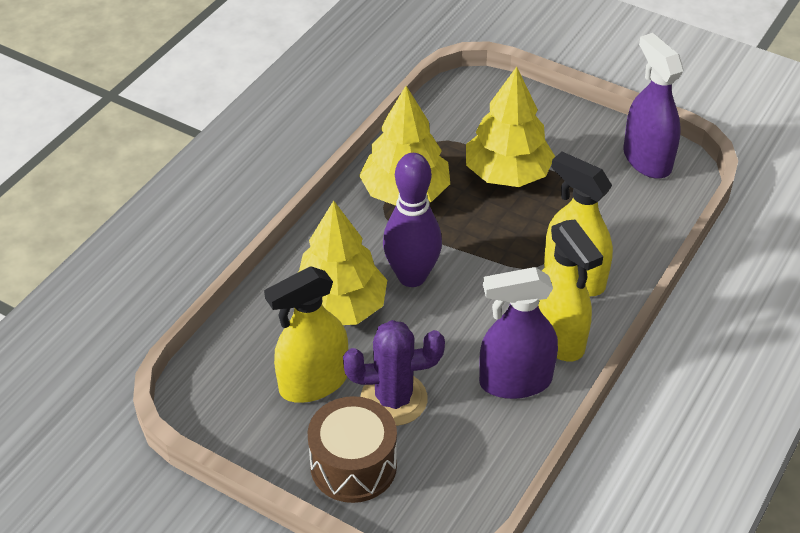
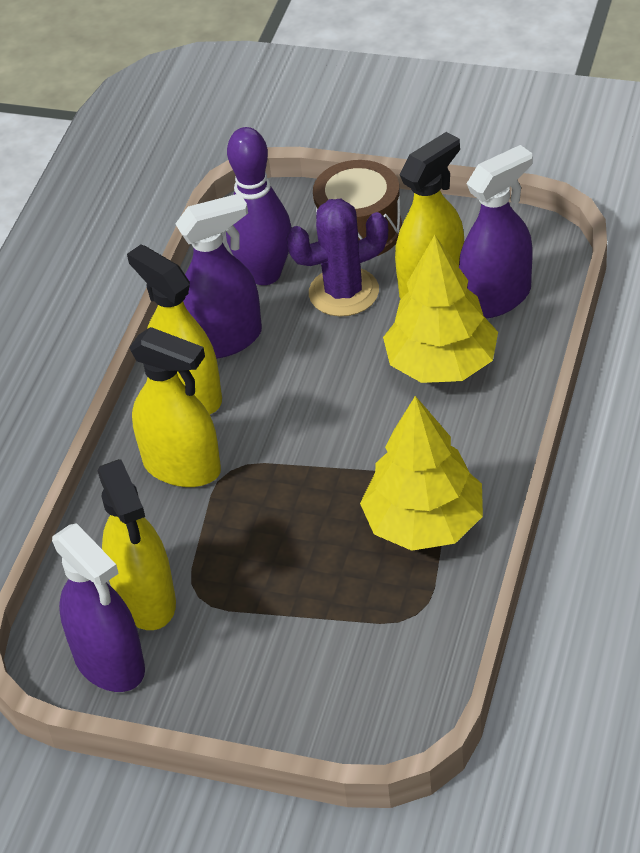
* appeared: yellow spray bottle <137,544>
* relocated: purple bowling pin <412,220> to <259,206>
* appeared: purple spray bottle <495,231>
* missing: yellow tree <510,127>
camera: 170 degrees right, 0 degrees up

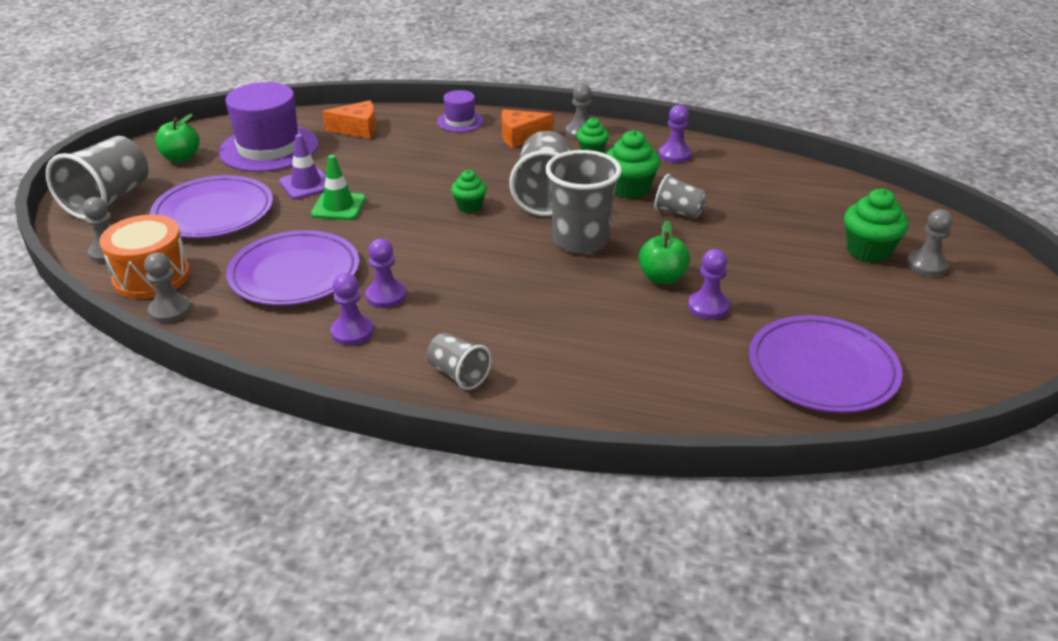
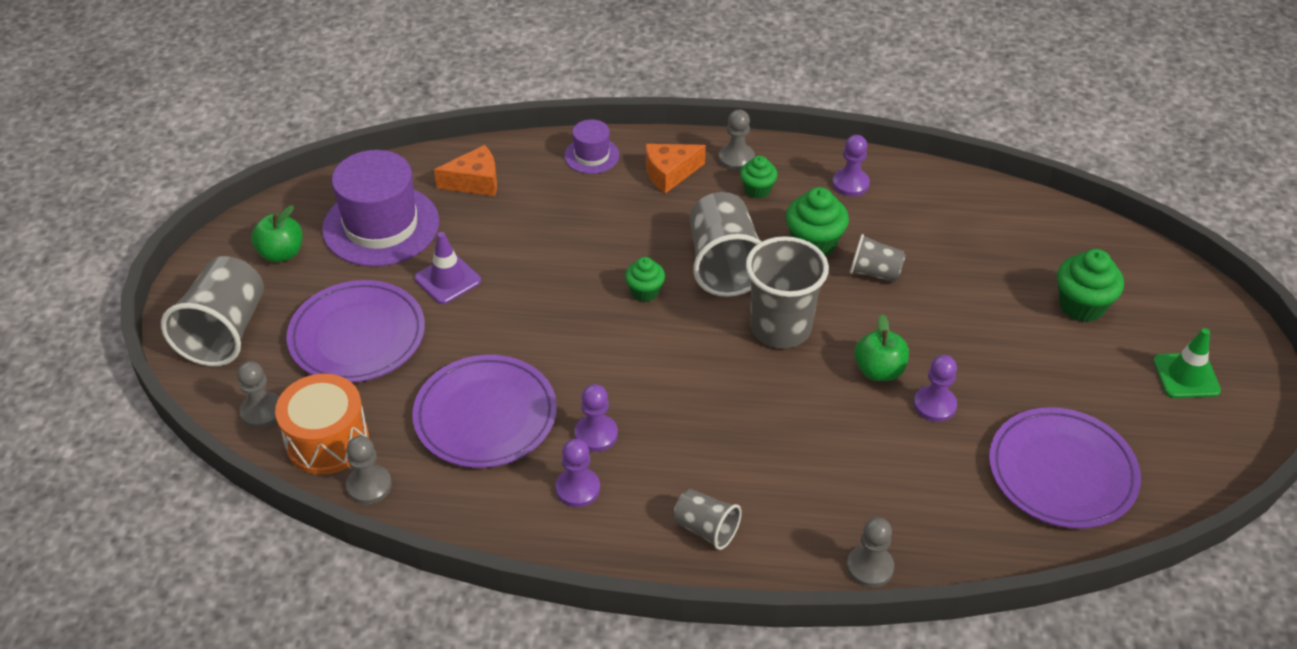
* relocated: grey pawn <930,243> to <870,552>
* relocated: green traffic cone <338,187> to <1187,363>
camera: 10 degrees left, 10 degrees up

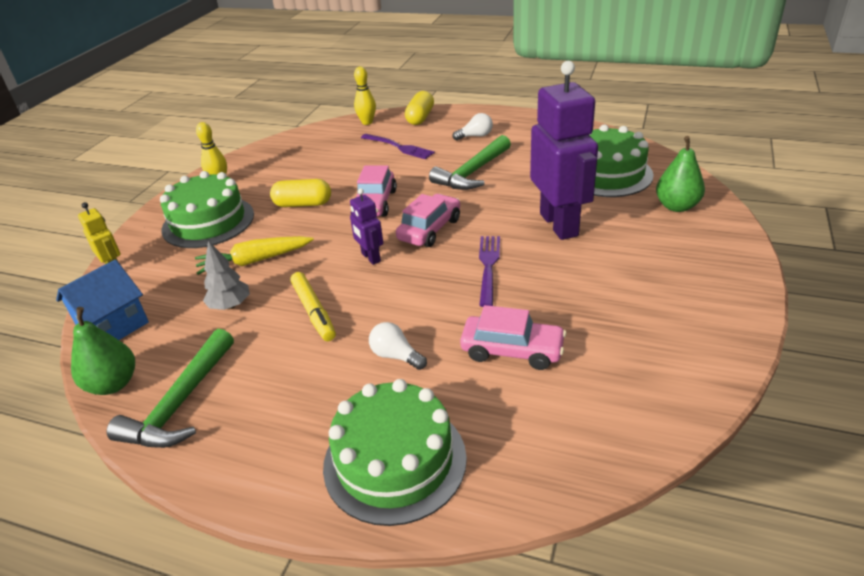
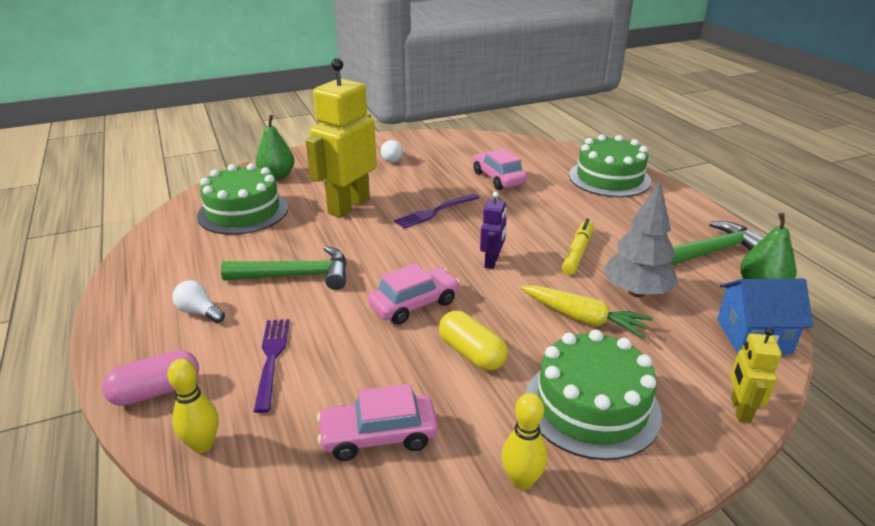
* colour: yellow capsule <419,108> to pink capsule <150,378>
* colour: purple robot <564,150> to yellow robot <341,138>
* relocated: pink car <428,220> to <377,422>
* relocated: white light bulb <398,346> to <392,151>
* size: grey tree <226,275> = <640,239> x1.58
camera: 135 degrees left, 5 degrees down

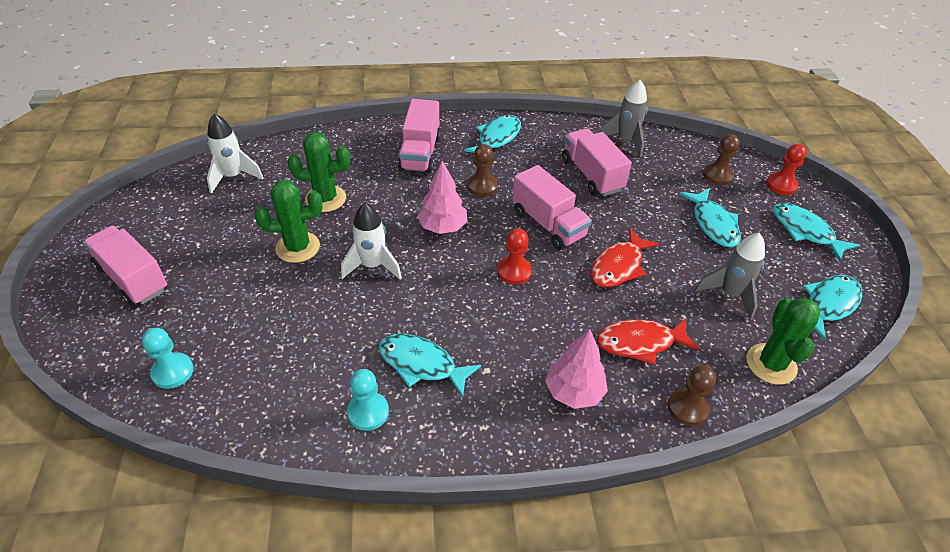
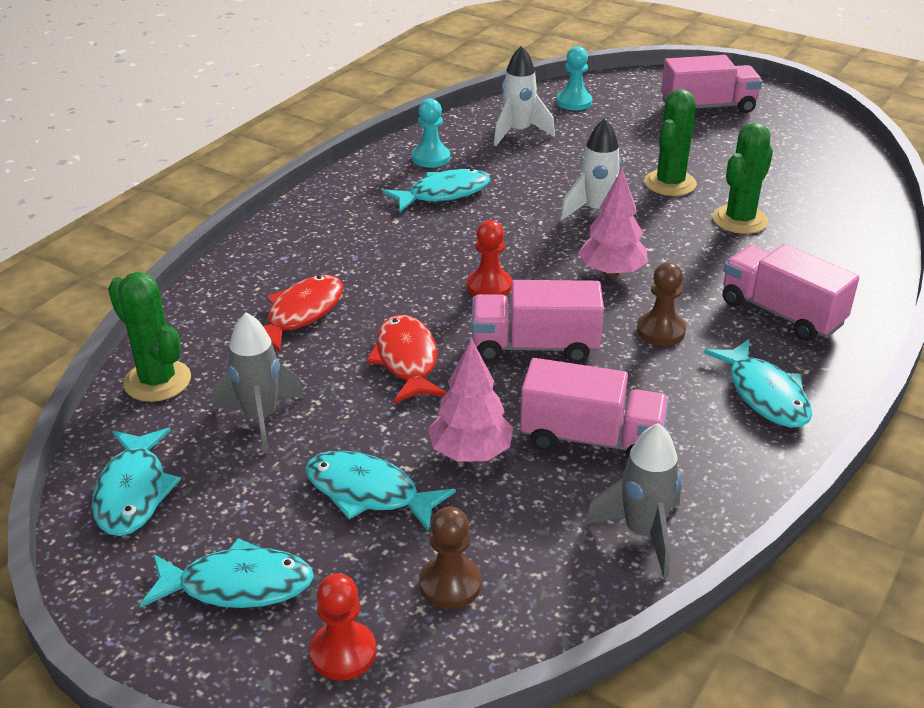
* relocated: pink tree <576,369> to <470,400>
* relocated: white rocket <235,153> to <524,95>
* missing: brown pawn <691,395>
camera: 130 degrees right, 10 degrees down

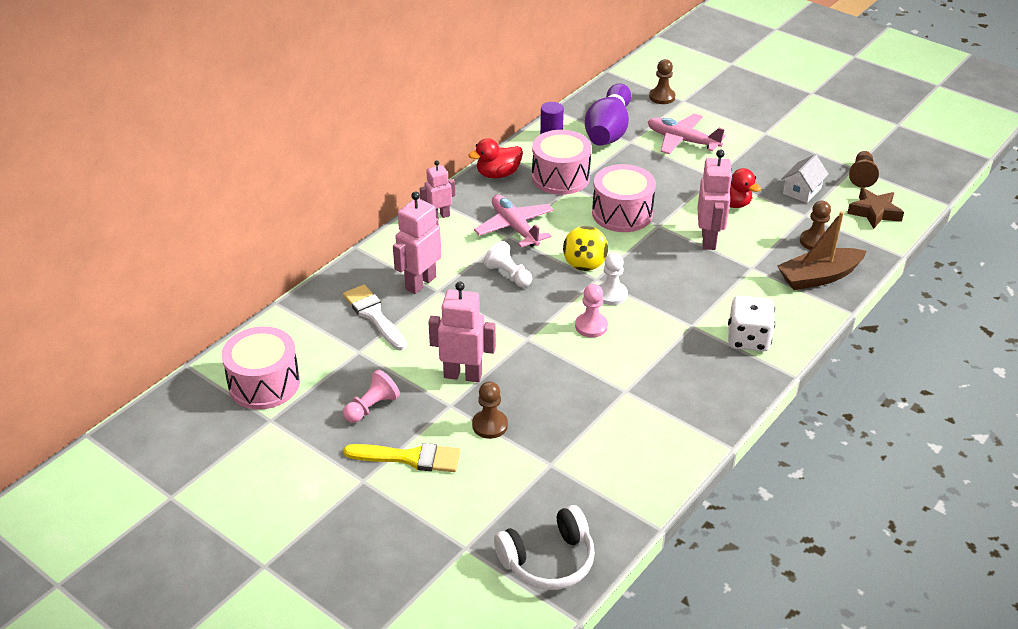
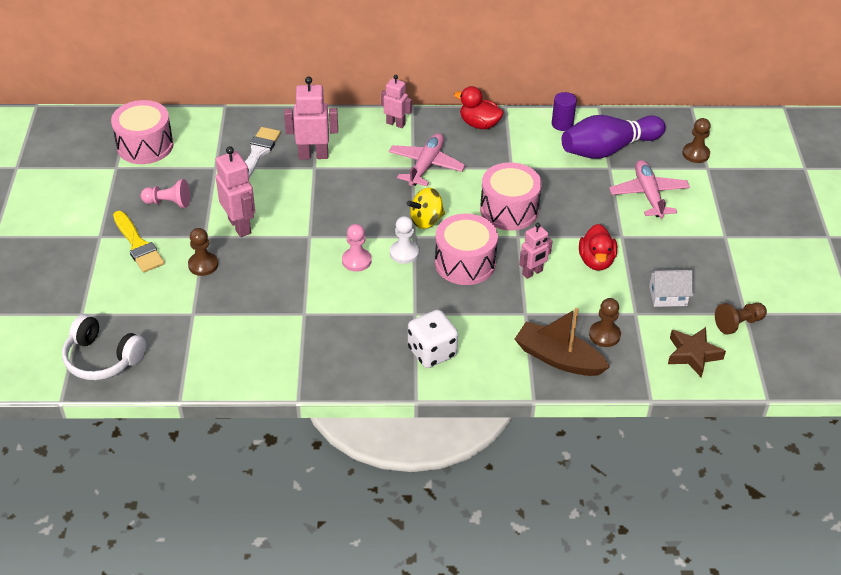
* relocated: pink drum <562,162> to <466,249>
* size: pink robot <715,199> = <536,251> x0.64
* missing: white pawn <508,264>
camera: 50 degrees right, 5 degrees up

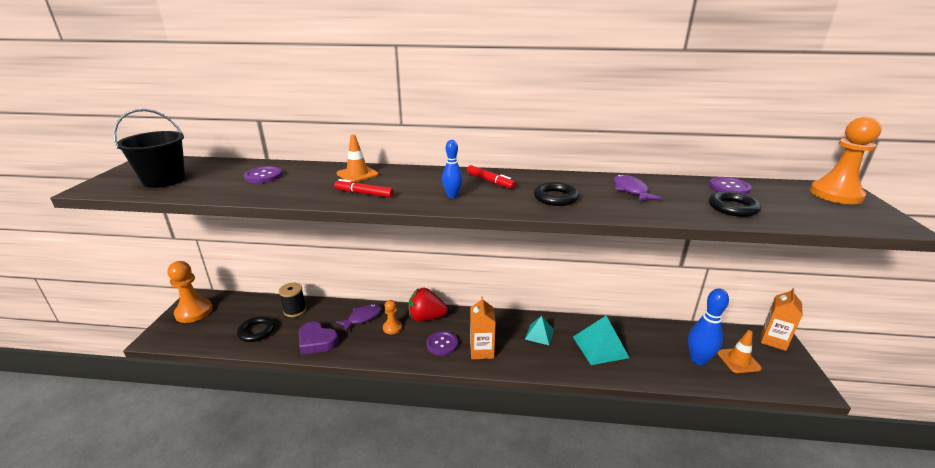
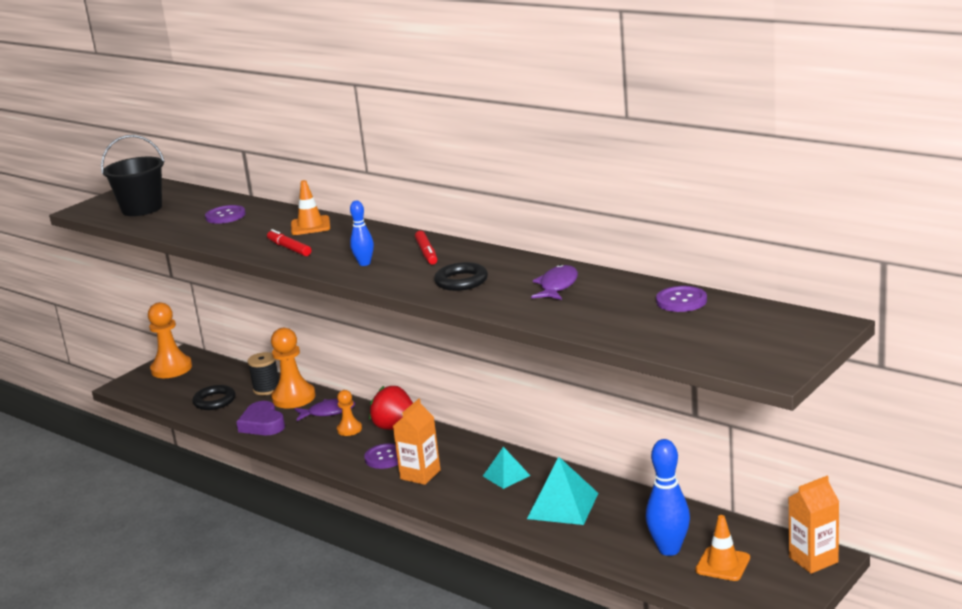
* relocated: orange pawn <846,160> to <293,368>
* missing: black ring <735,204>
camera: 35 degrees right, 5 degrees down

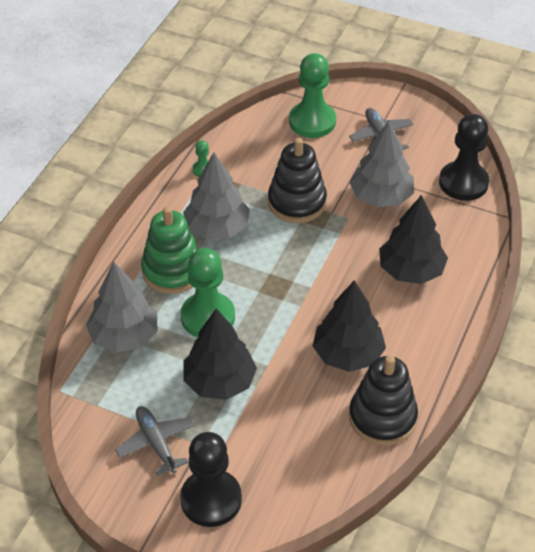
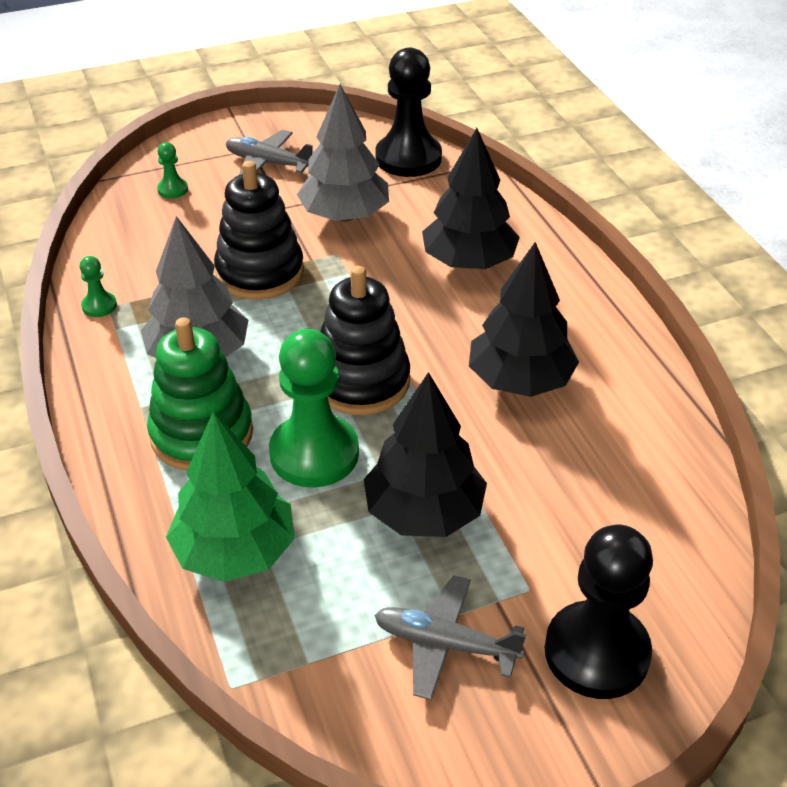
* size: green pawn <312,95> = <172,170> x0.44
* colour: grey tree <121,307> to green tree <230,497>
* relocated: black stacking toy <383,400> to <365,340>
camera: 45 degrees left, 5 degrees down

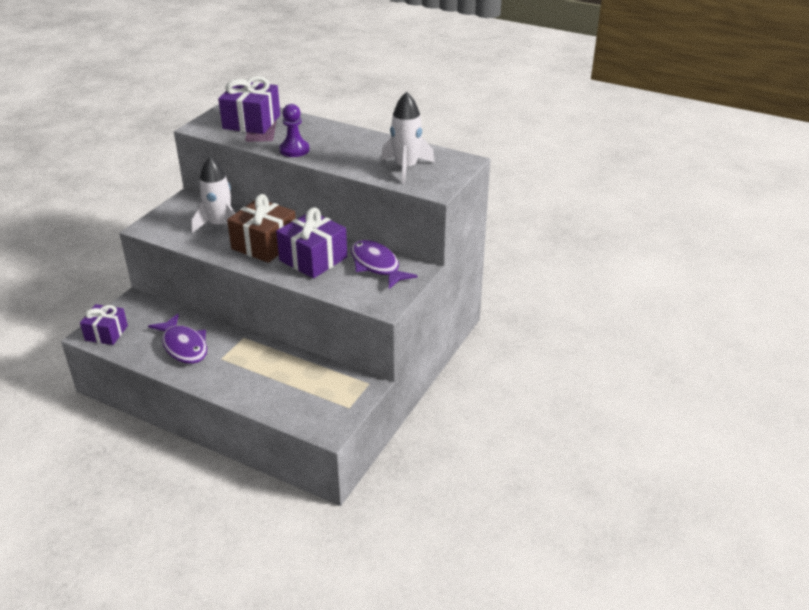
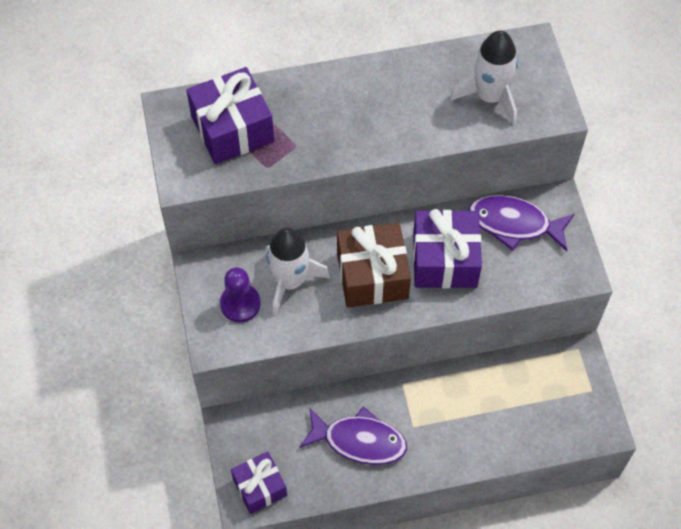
* relocated: purple pawn <294,130> to <240,294>
camera: 40 degrees left, 25 degrees up

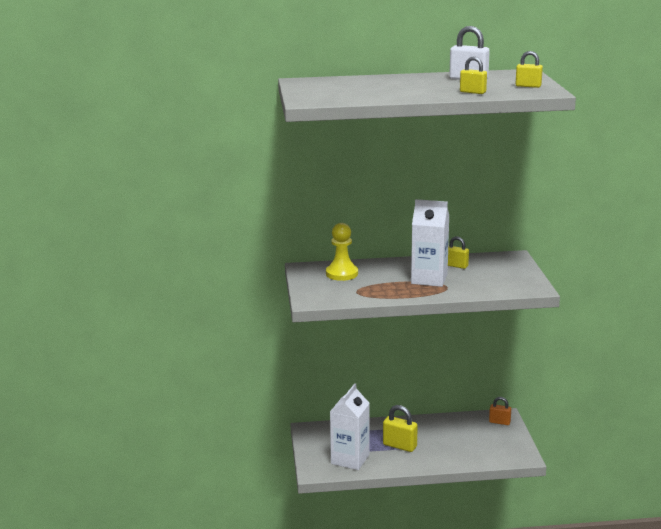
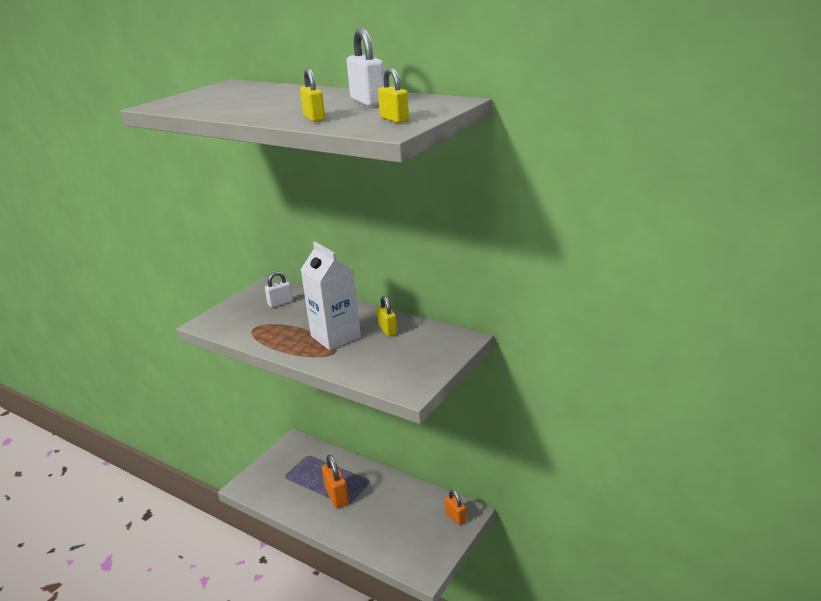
* exchanged: yellow pawn <342,252> to white padlock <279,290>
* colour: yellow padlock <400,428> to orange padlock <335,481>
* missing: white carton <350,426>
camera: 40 degrees right, 5 degrees up

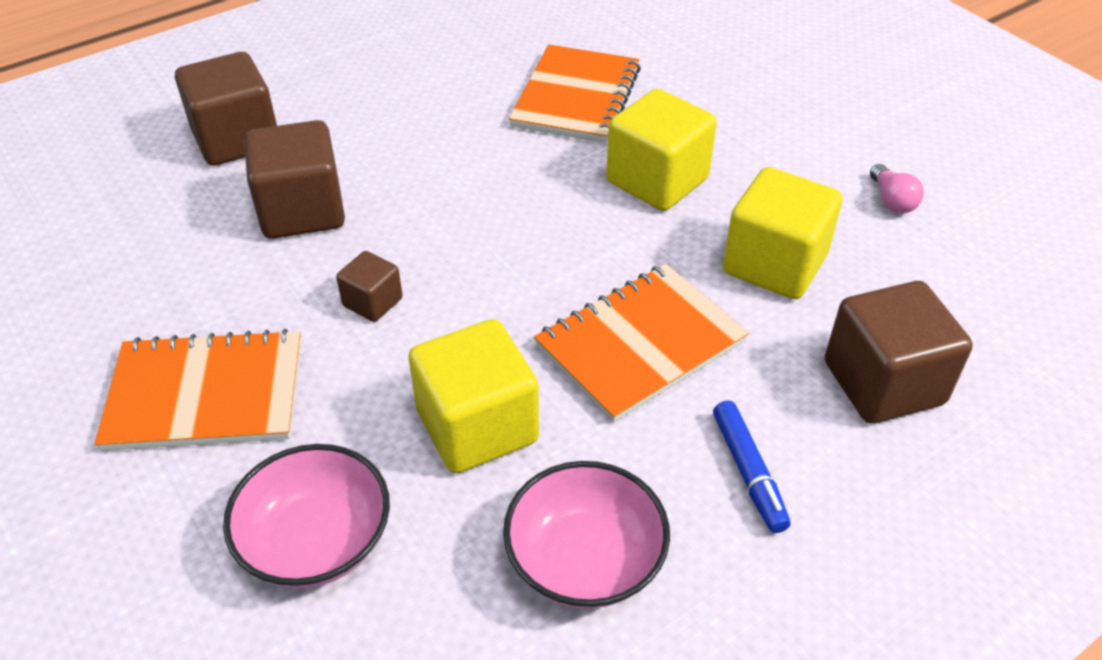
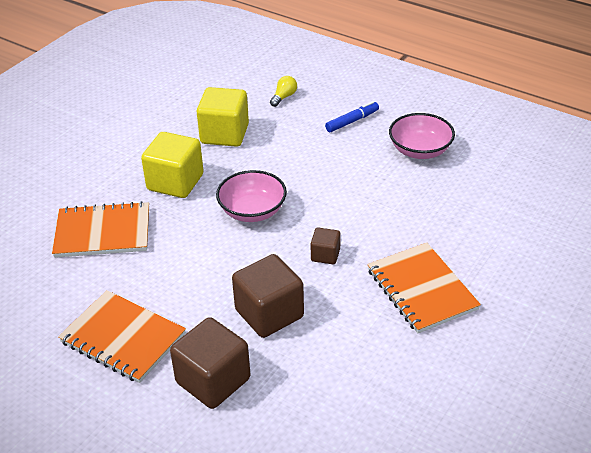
* relocated: orange notebook <641,343> to <122,336>
* relocated: pink bowl <306,516> to <251,196>
* exchanged: brown cube <899,352> to yellow light bulb <283,91>
* missing: yellow cube <473,396>
* missing: pink light bulb <897,189>
camera: 110 degrees left, 5 degrees down

